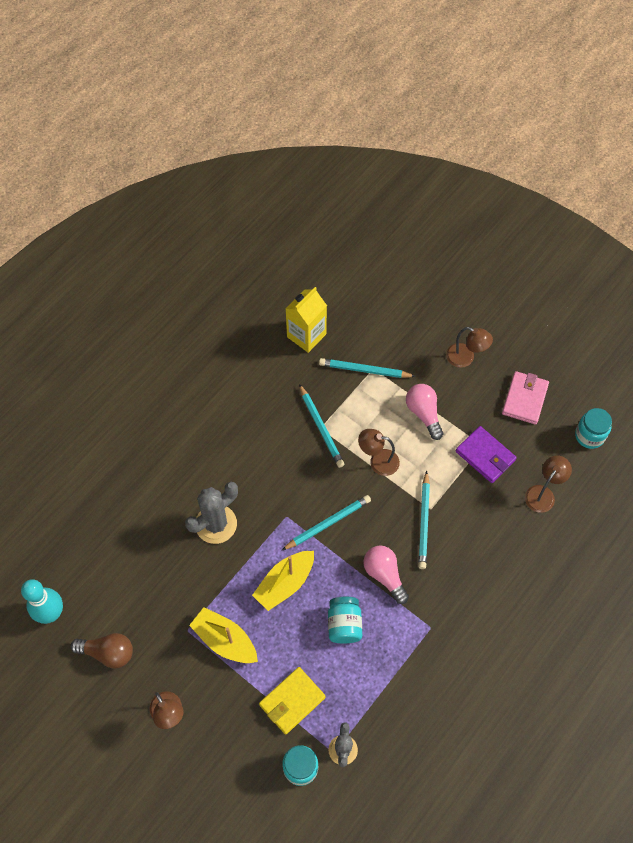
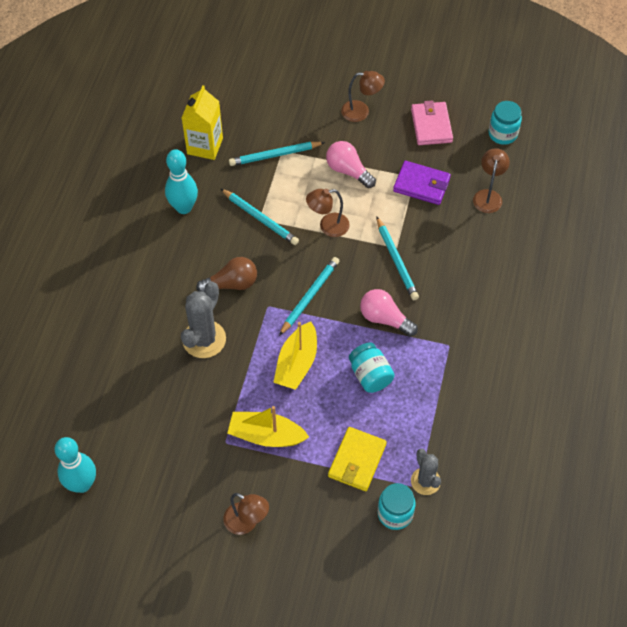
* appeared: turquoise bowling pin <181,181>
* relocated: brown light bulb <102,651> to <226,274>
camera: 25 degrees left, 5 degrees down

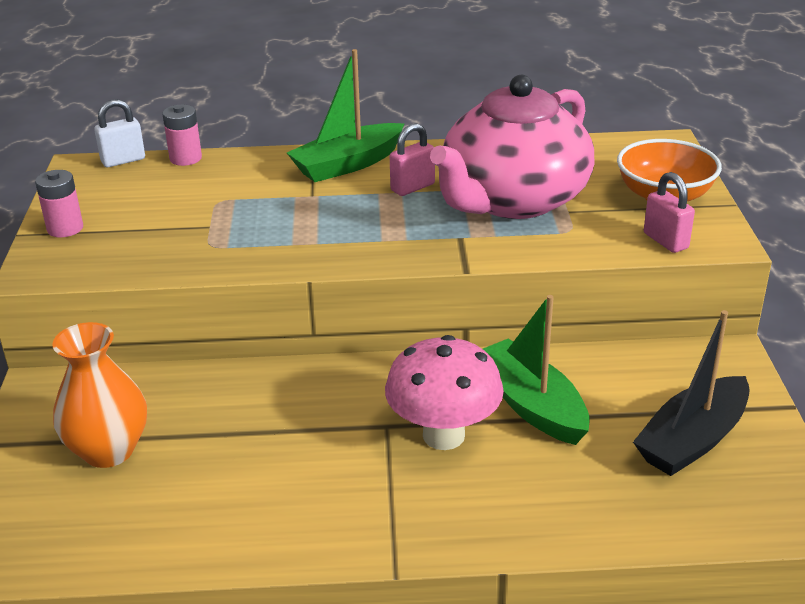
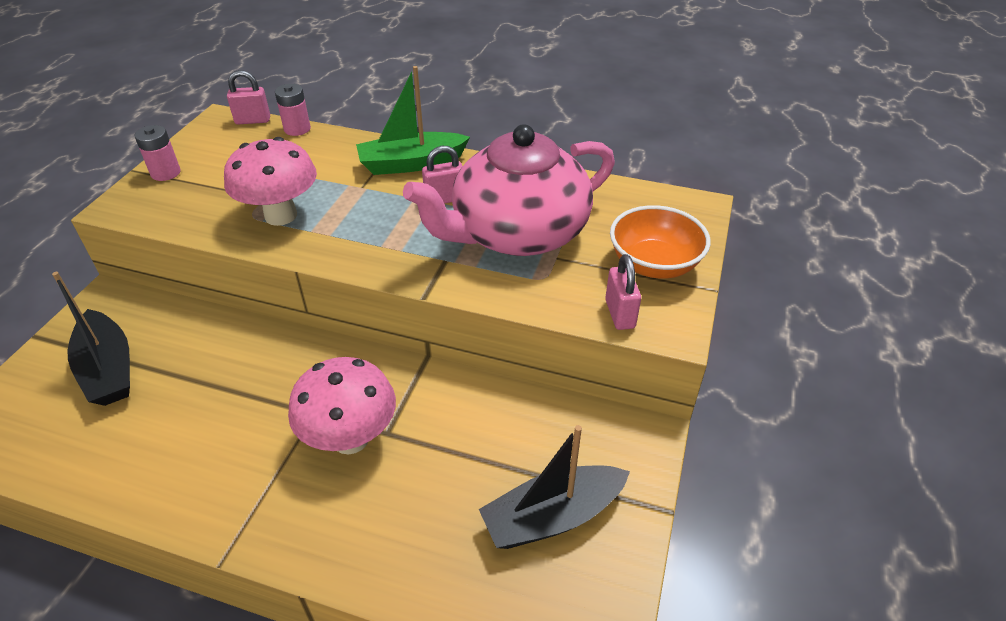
* exchanged: orange vase <99,395> to black boat <91,339>
* appeared: pink mushroom <270,181>
* colour: white padlock <119,133> to pink padlock <248,97>
* missing: green boat <536,370>
camera: 20 degrees right, 10 degrees up

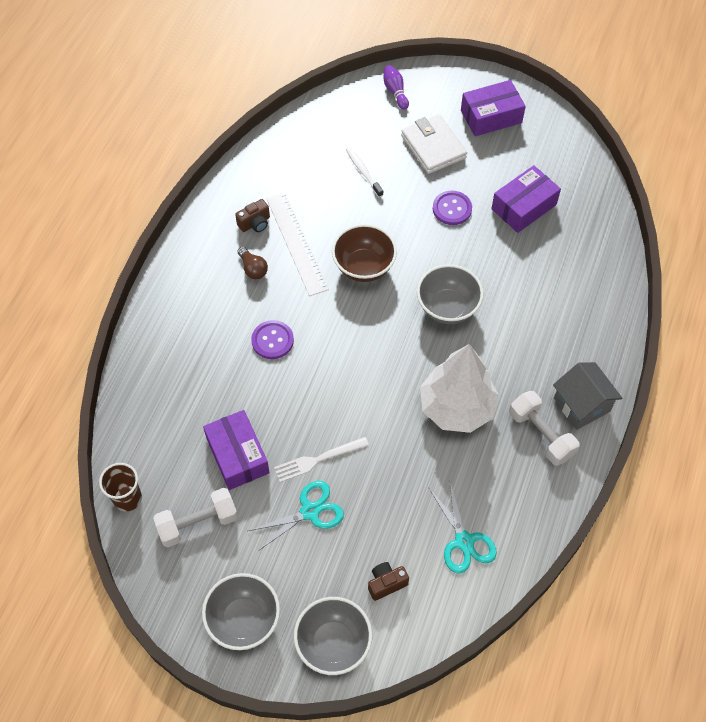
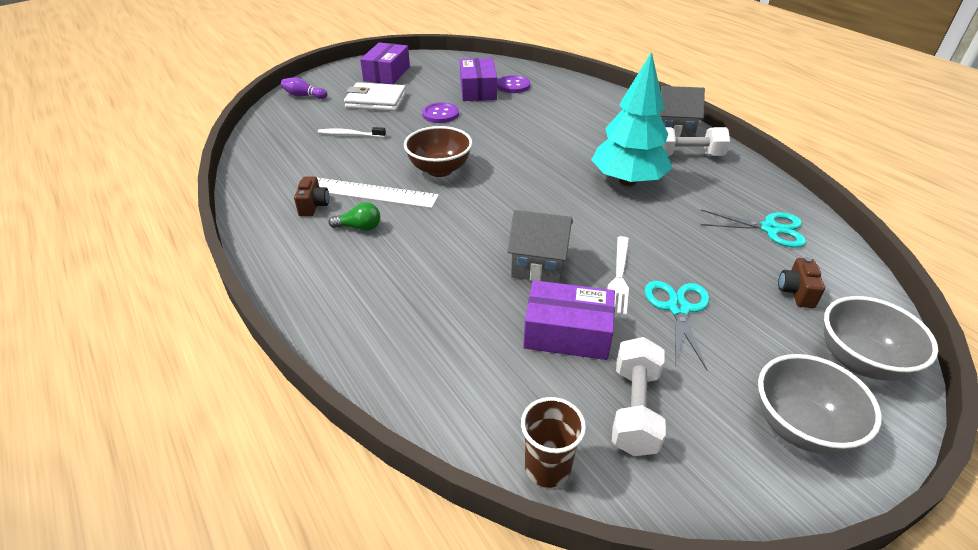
* colour: brown light bulb <253,263> to green light bulb <354,216>
* relocated: purple button <272,339> to <513,84>
* appeared: grey house <540,246>
* colour: white tree <459,388> to turquoise tree <631,119>
* missing: grey bowl <450,294>
camera: 55 degrees left, 20 degrees down

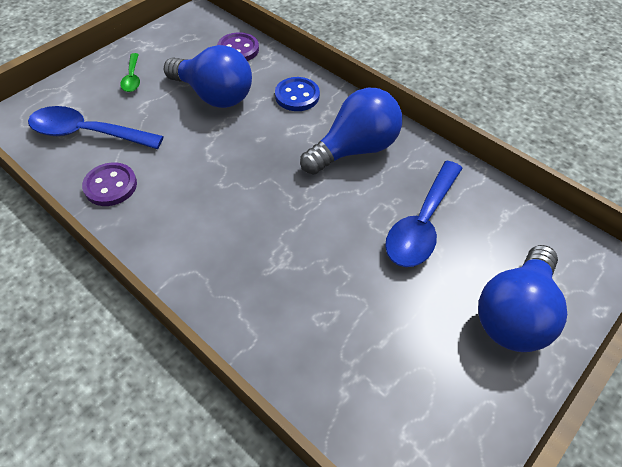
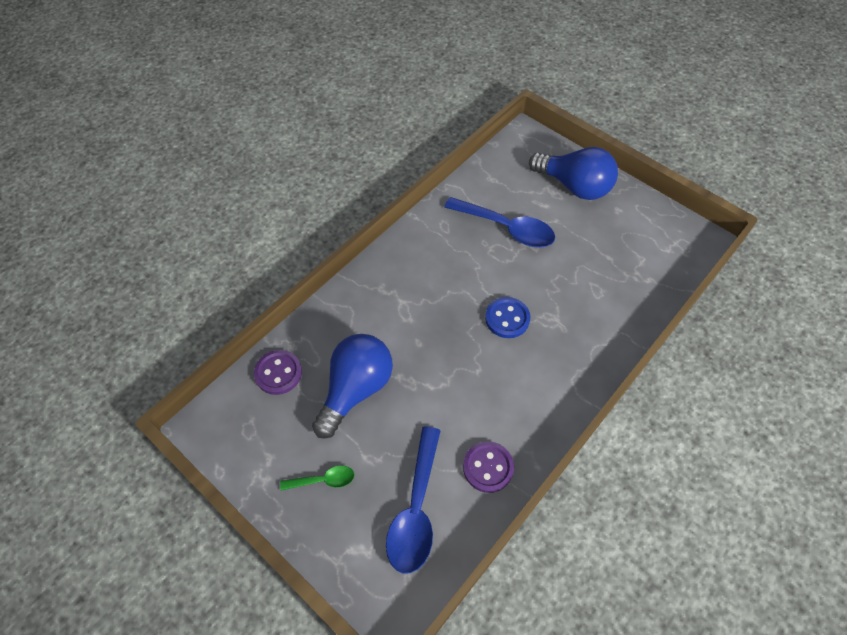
* relocated: blue button <297,94> to <507,317>
* missing: blue light bulb <351,131>
camera: 90 degrees left, 5 degrees up

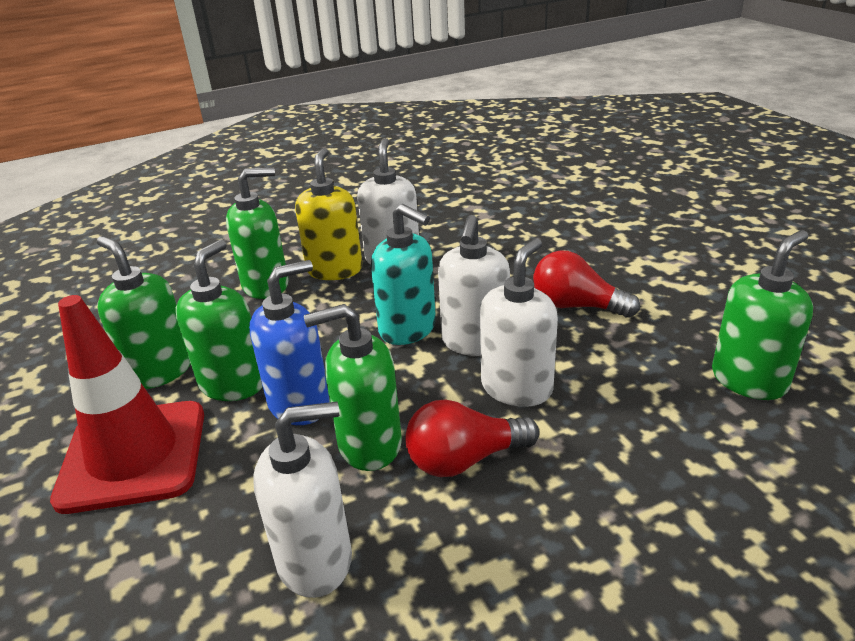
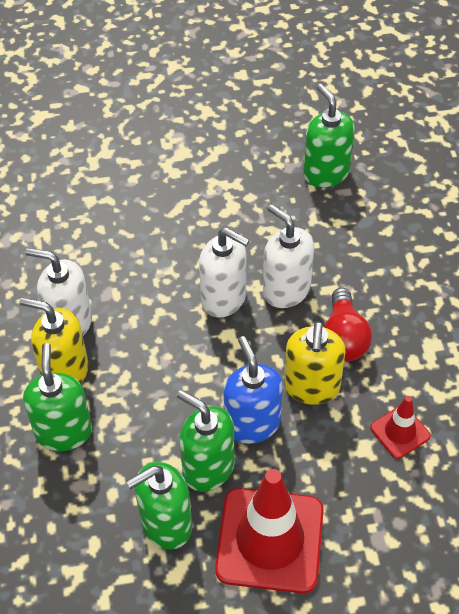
* colour: green soap dispenser <353,387> to yellow soap dispenser <315,363>
* exchanged: white soap dispenser <302,500> to red traffic cone <400,427>
* missing: turquoise soap dispenser <403,274>
* missing: red light bulb <586,284>
camera: 75 degrees left, 20 degrees up

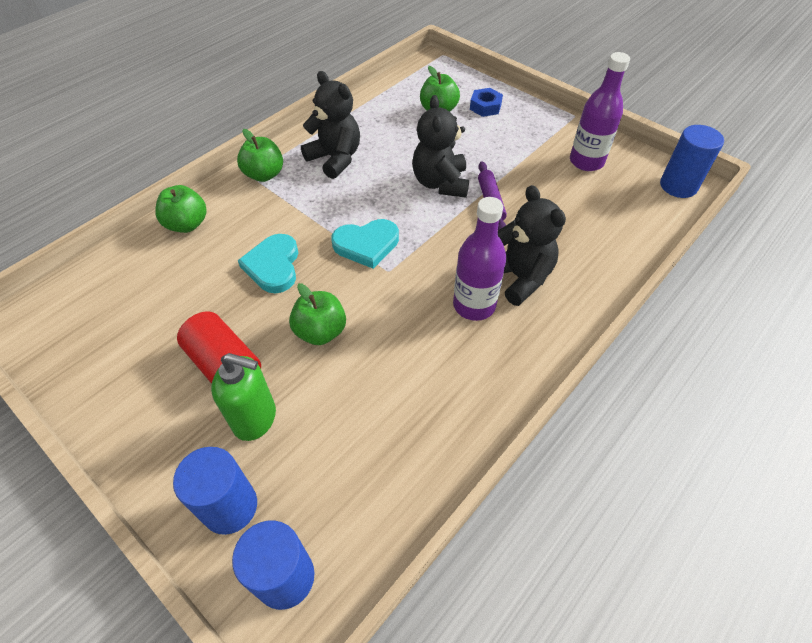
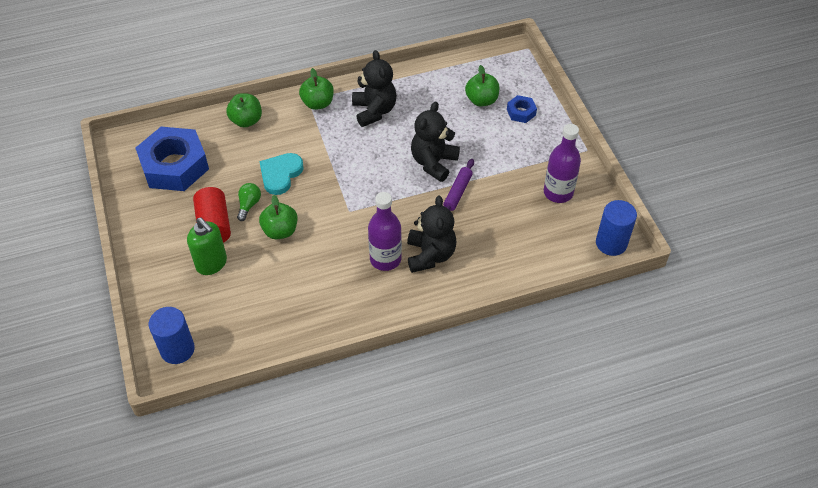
* appeared: blue nut <172,159>
* appeared: green light bulb <249,202>
* missing: blue cylinder <215,491>
* missing: turquoise heart <365,244>
camera: 30 degrees right, 0 degrees up

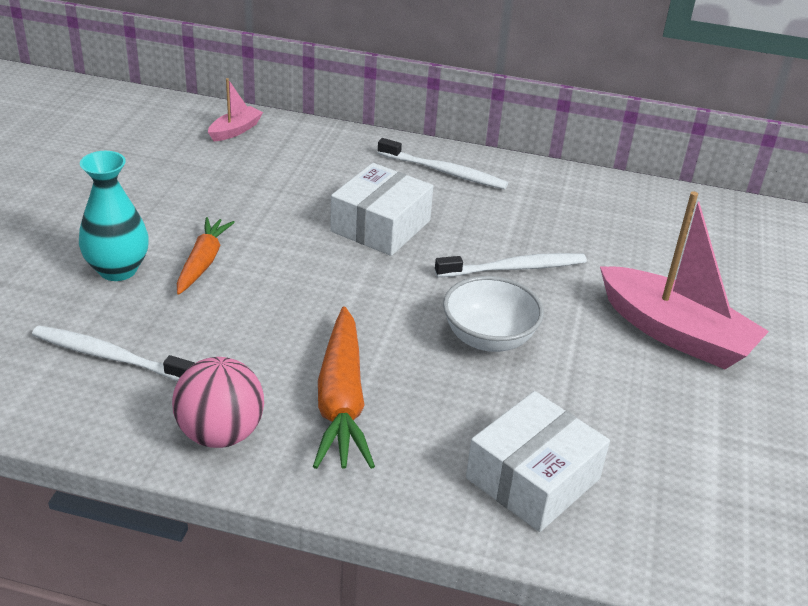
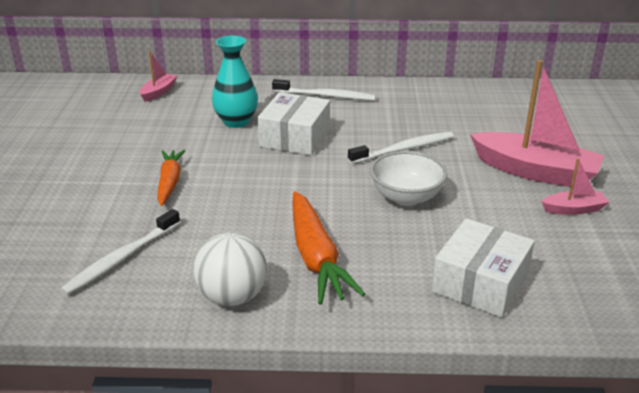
* spun: white toothbrush <113,353> = <120,252> 60 degrees counterclockwise
* colour: pink ball <218,402> to white ball <230,269>
* relocated: turquoise vase <114,216> to <235,82>
* appeared: pink boat <575,186>
camera: 10 degrees left, 5 degrees down

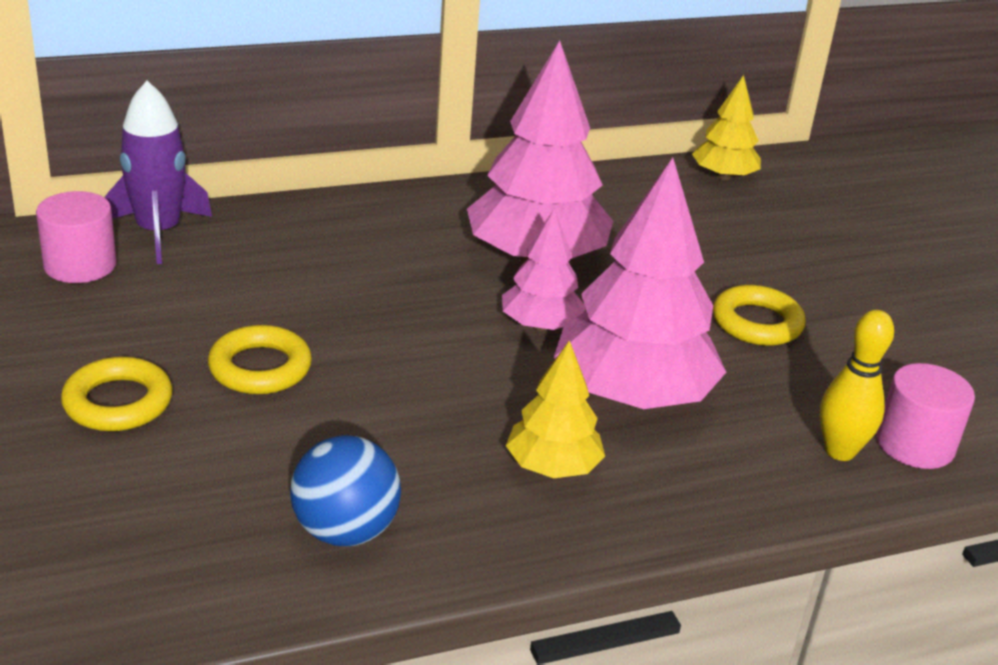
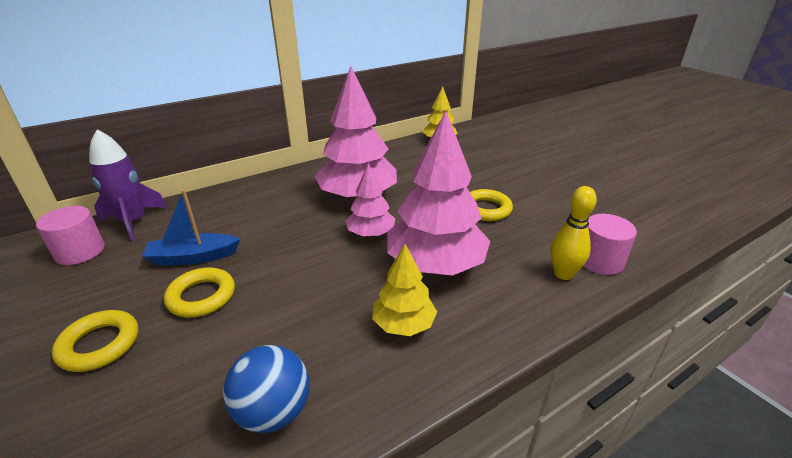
* appeared: blue boat <191,228>
camera: 10 degrees left, 0 degrees up

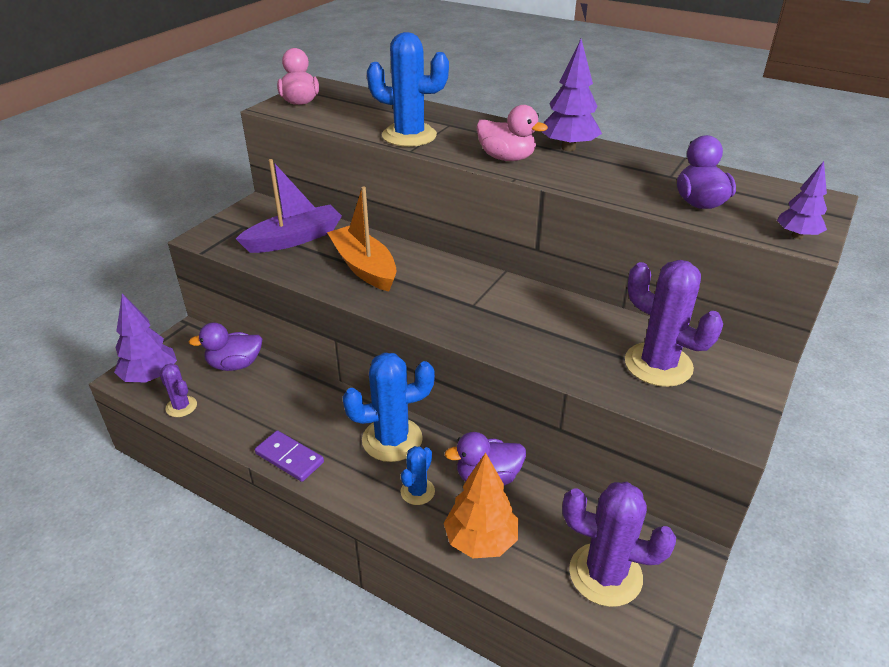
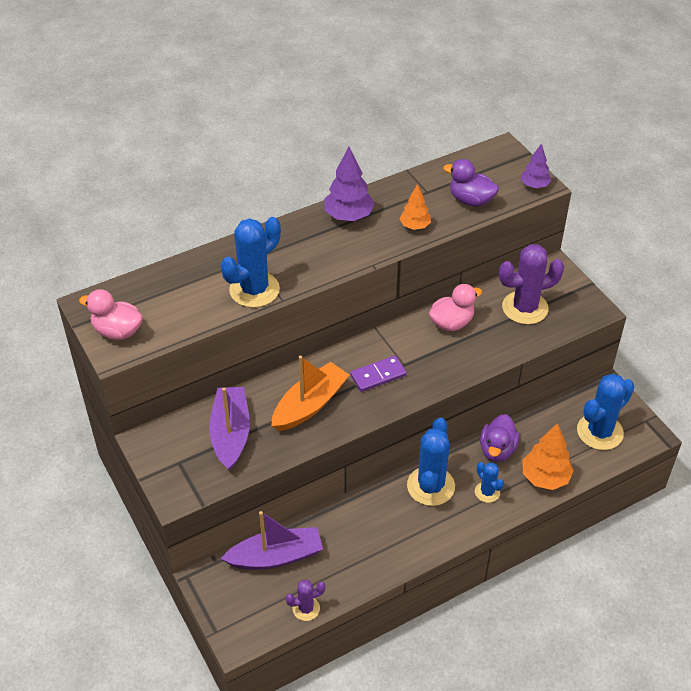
* exchanged: purple duck <225,346> to purple boat <272,540>
* spun: orange boat <361,238> = <310,393> 135 degrees clockwise
* relocated: purple domino <289,456> to <378,374>
* appeared: orange tree <415,207>
* relocated: pink duck <512,133> to <455,307>
* colour: purple cactus <619,544> to blue cactus <605,412>
* missing: purple tree <145,338>
camera: 60 degrees left, 10 degrees up

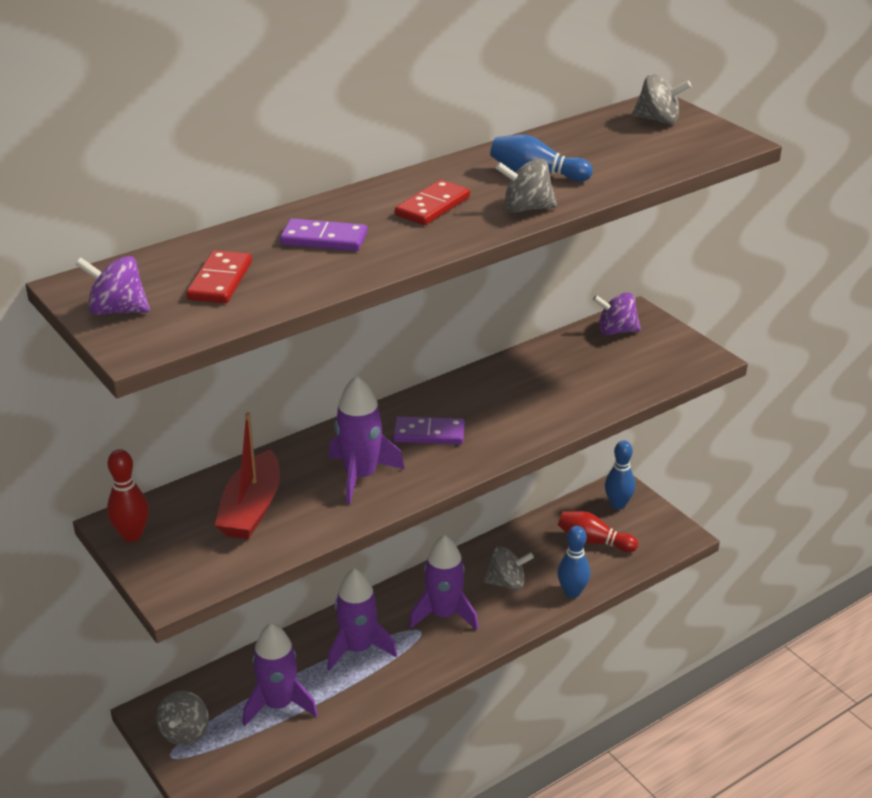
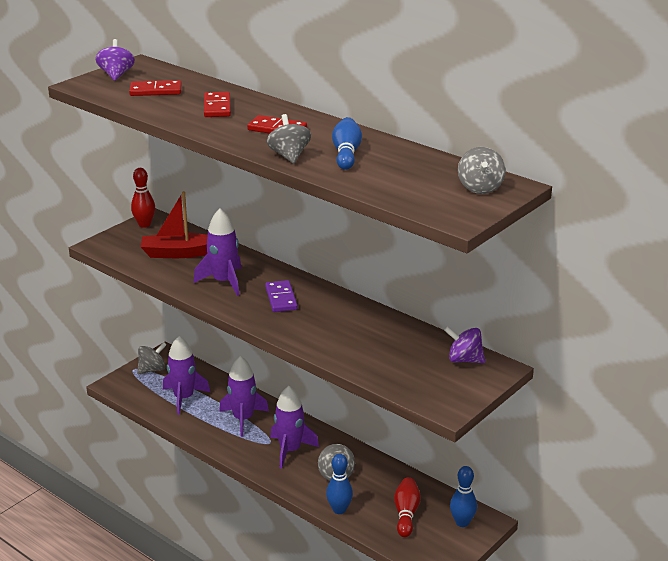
* spun: grey spinning top <182,718> = <152,358> 150 degrees clockwise
* colour: purple domino <323,234> to red domino <217,104>
* spun: purple spinning top <617,313> = <465,344> 60 degrees counterclockwise
camera: 75 degrees right, 5 degrees down

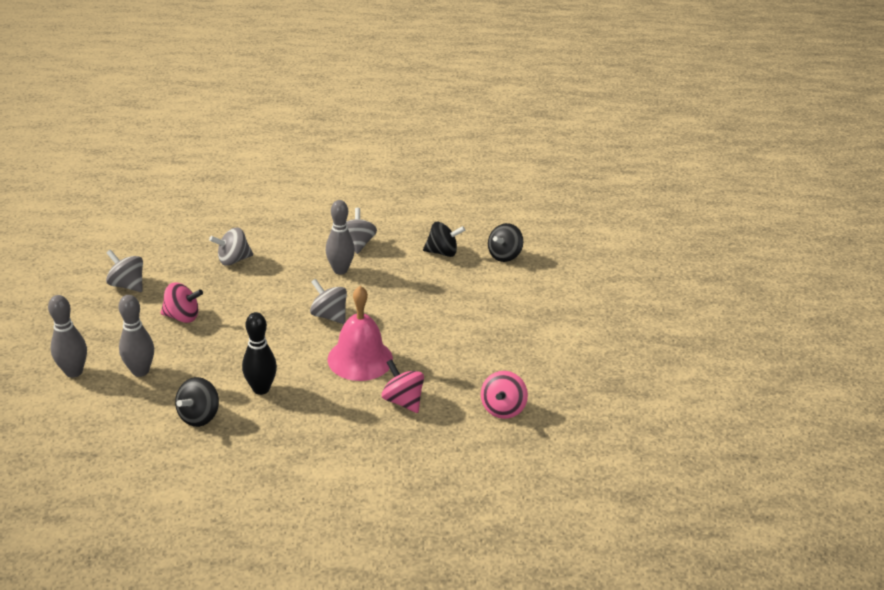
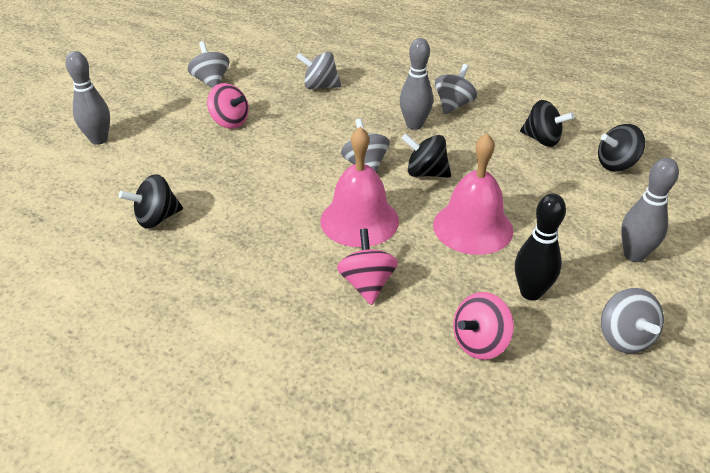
* appeared: black spinning top <426,155>
* appeared: pink bell <473,194>
* relocated: black bowling pin <259,353> to <540,247>
* appeared: grey spinning top <632,321>
* relocated: grey bowling pin <136,336> to <650,210>
camera: 35 degrees right, 5 degrees up

